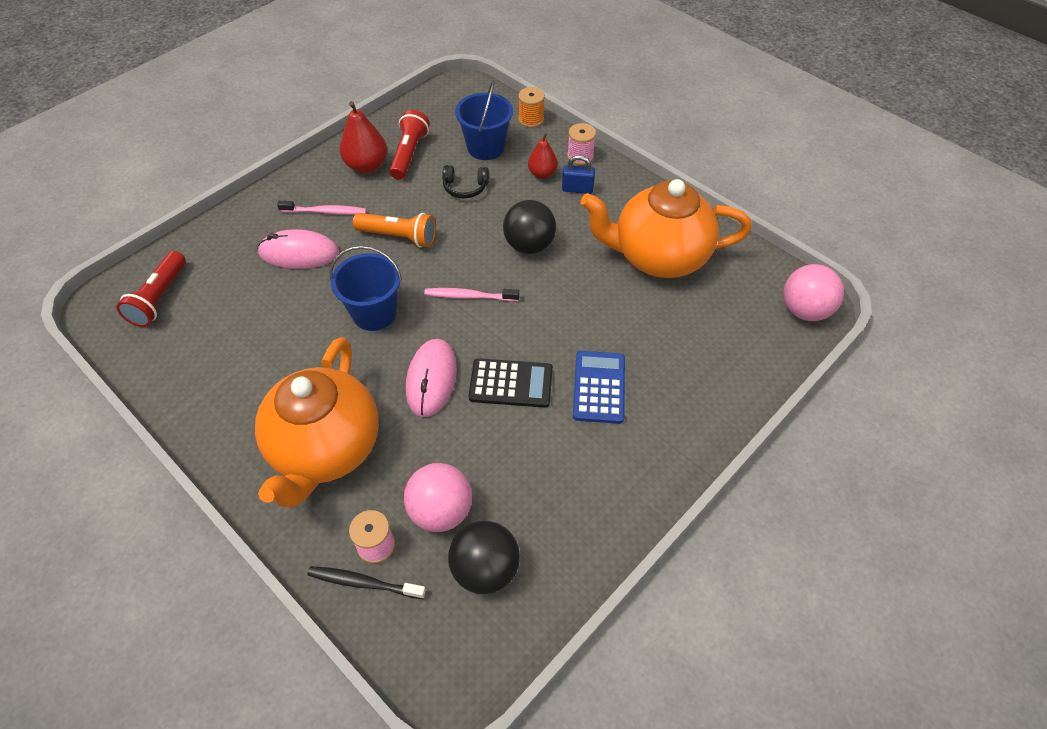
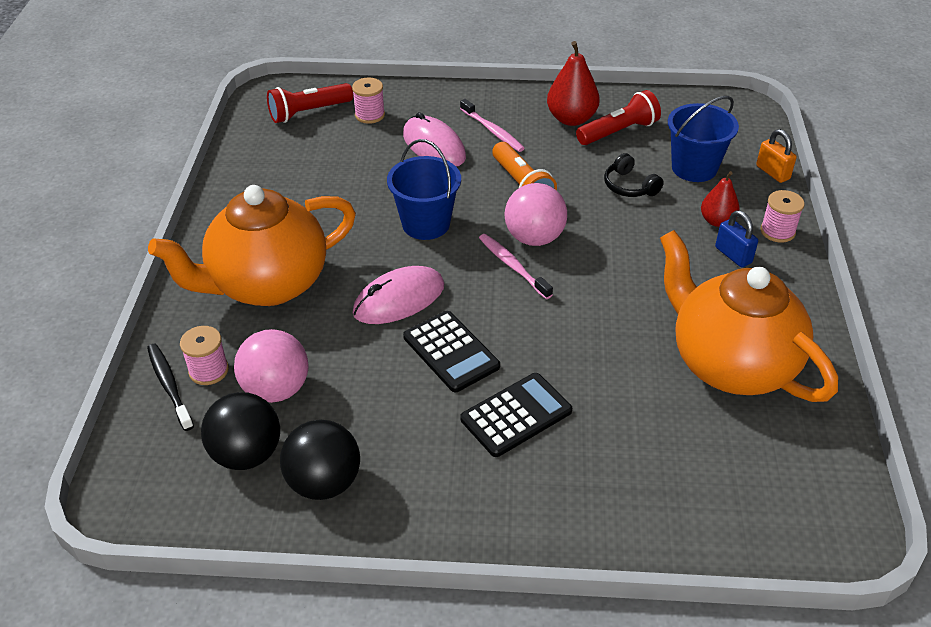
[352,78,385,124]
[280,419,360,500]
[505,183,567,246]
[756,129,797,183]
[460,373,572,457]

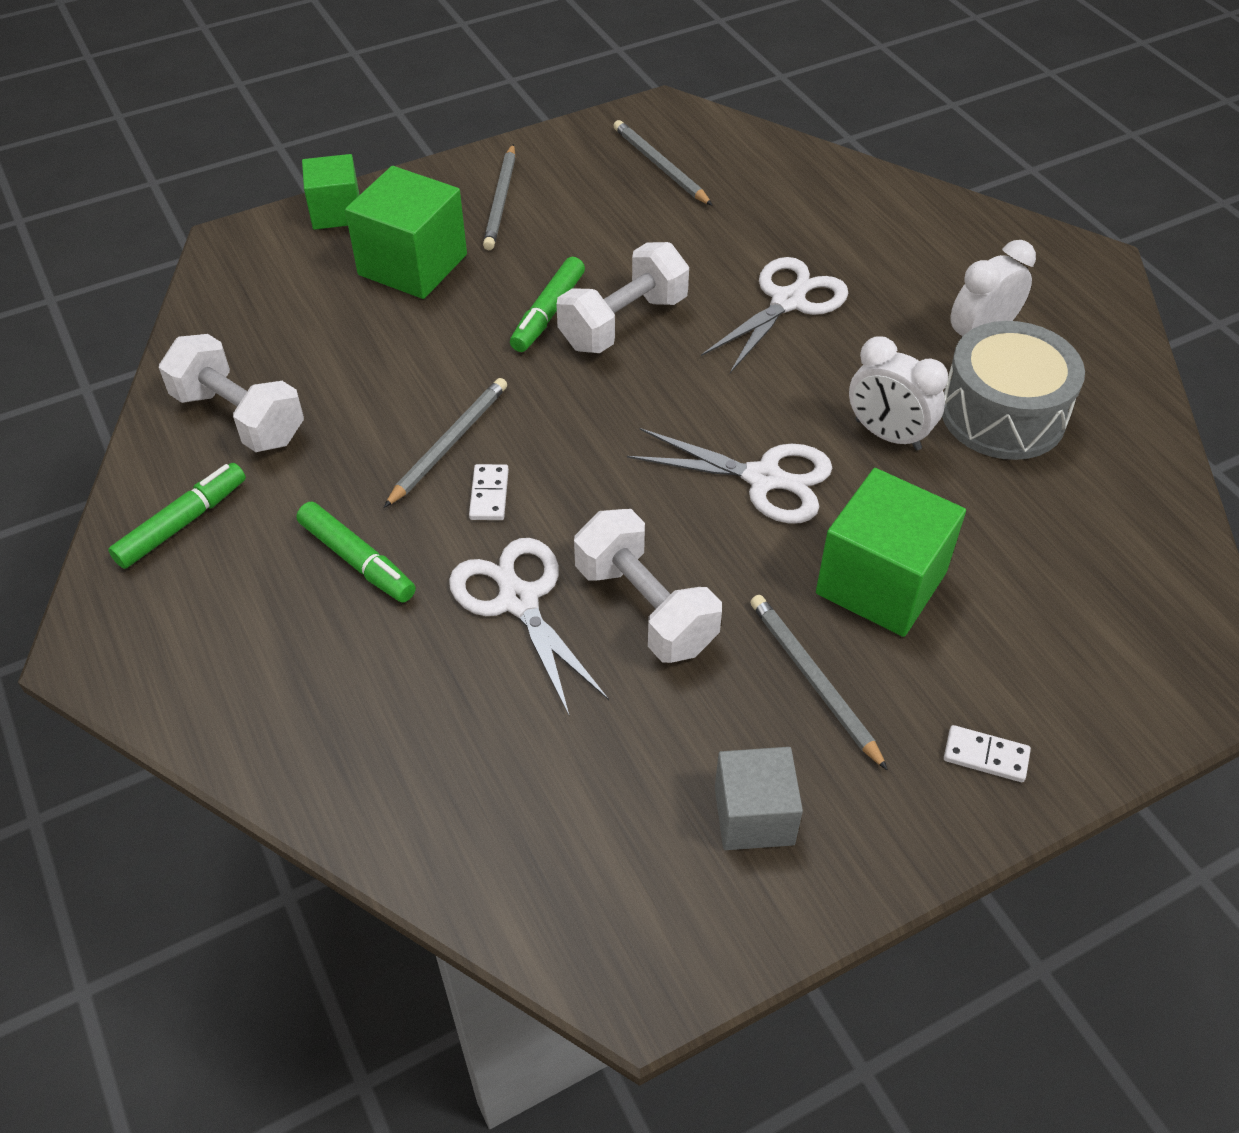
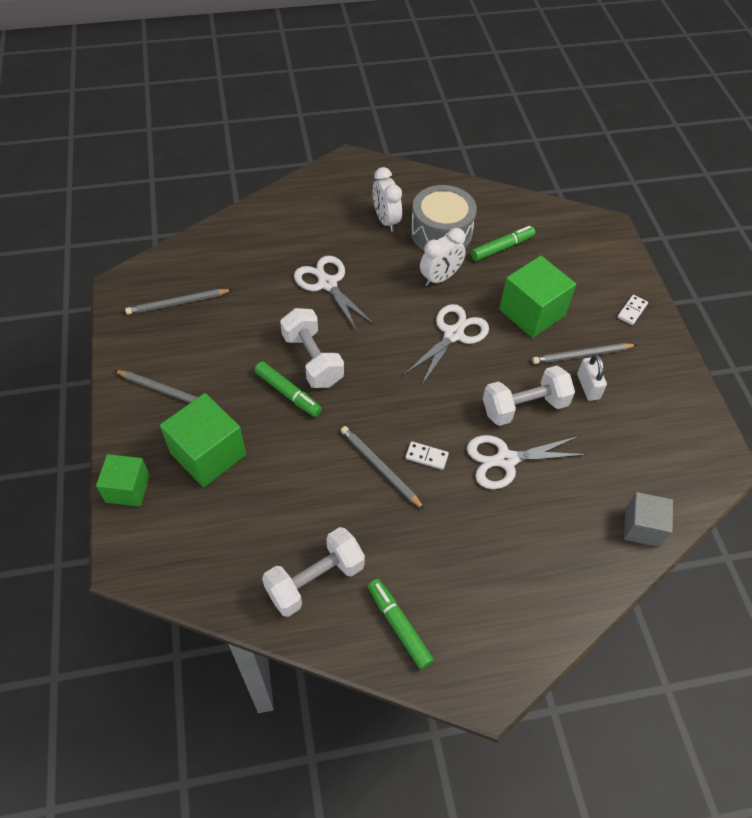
[577,355,607,401]
[471,226,535,261]
[624,492,673,547]

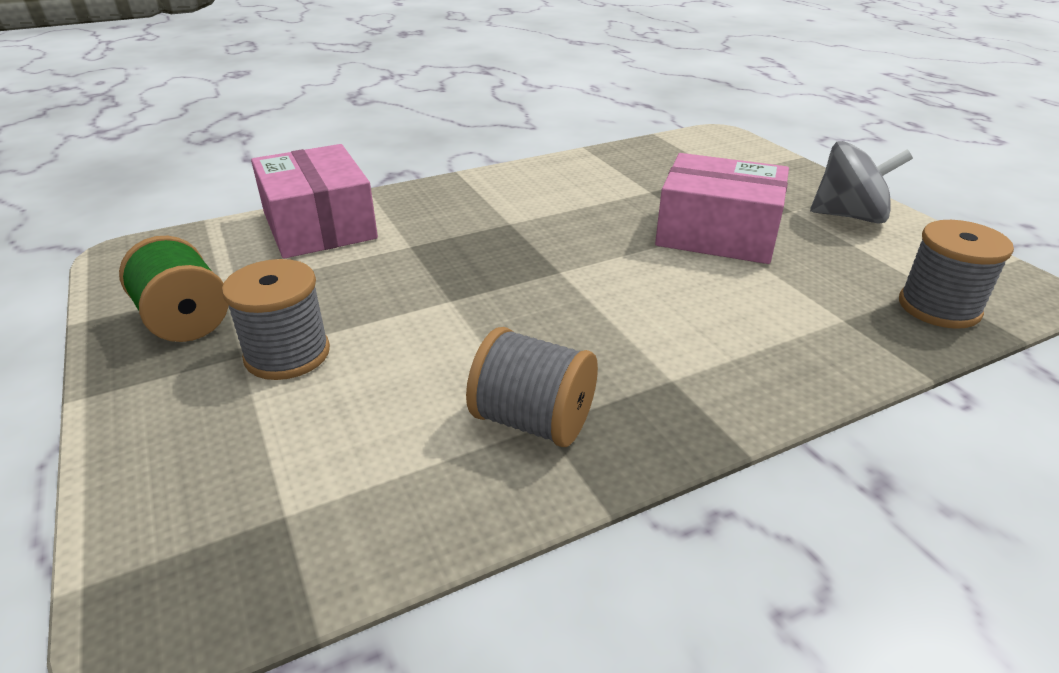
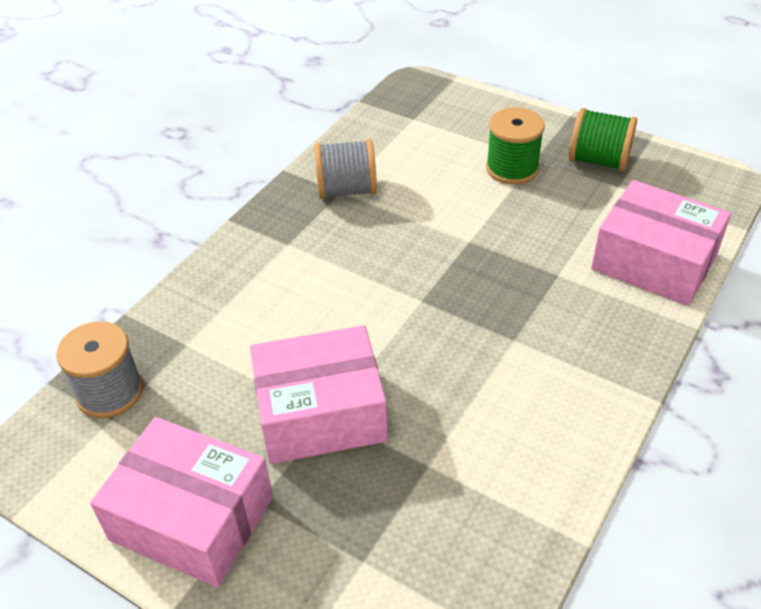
[90,417,273,588]
[486,107,545,185]

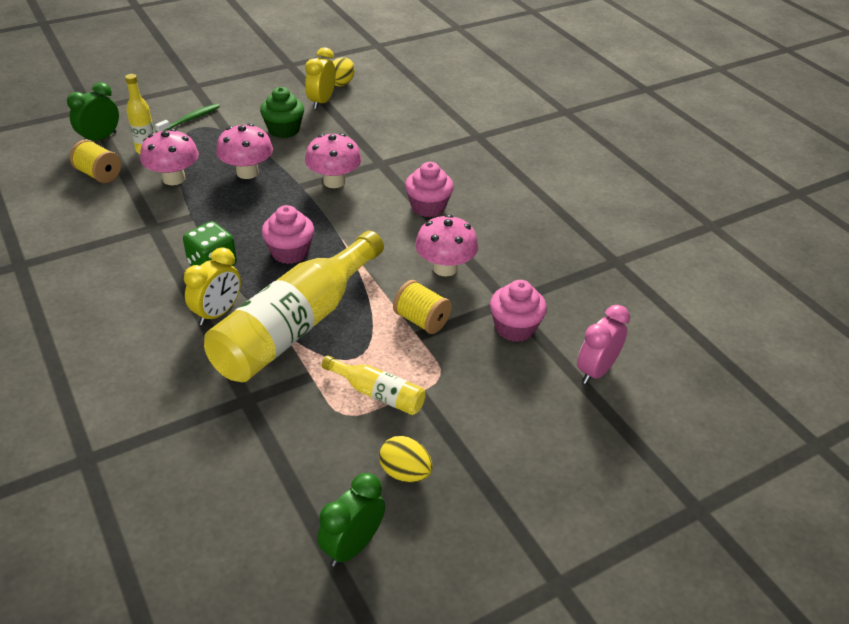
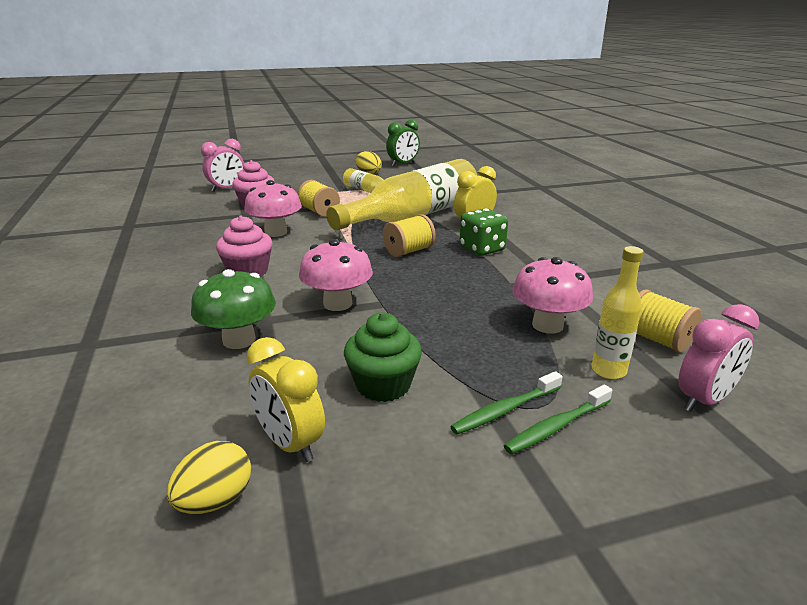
[216,123,273,179] (first image)
[191,269,276,349]
[450,371,562,434]
[383,214,436,257]
[678,304,759,412]
[247,337,325,462]

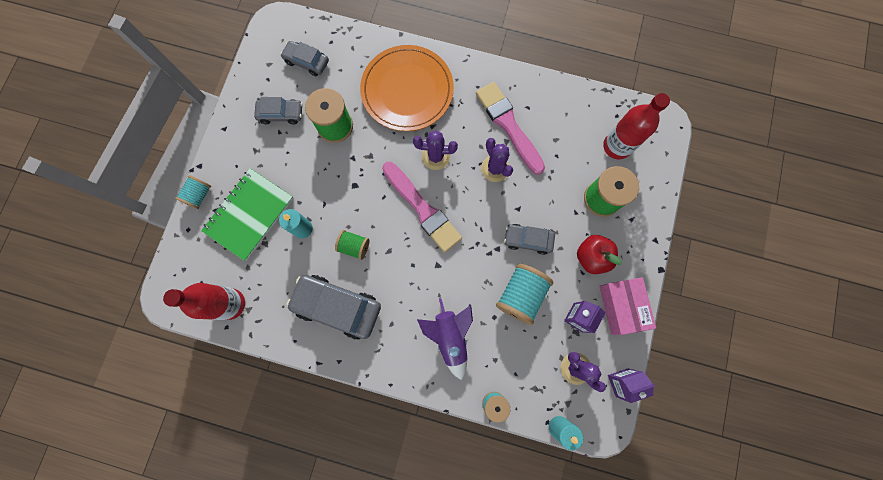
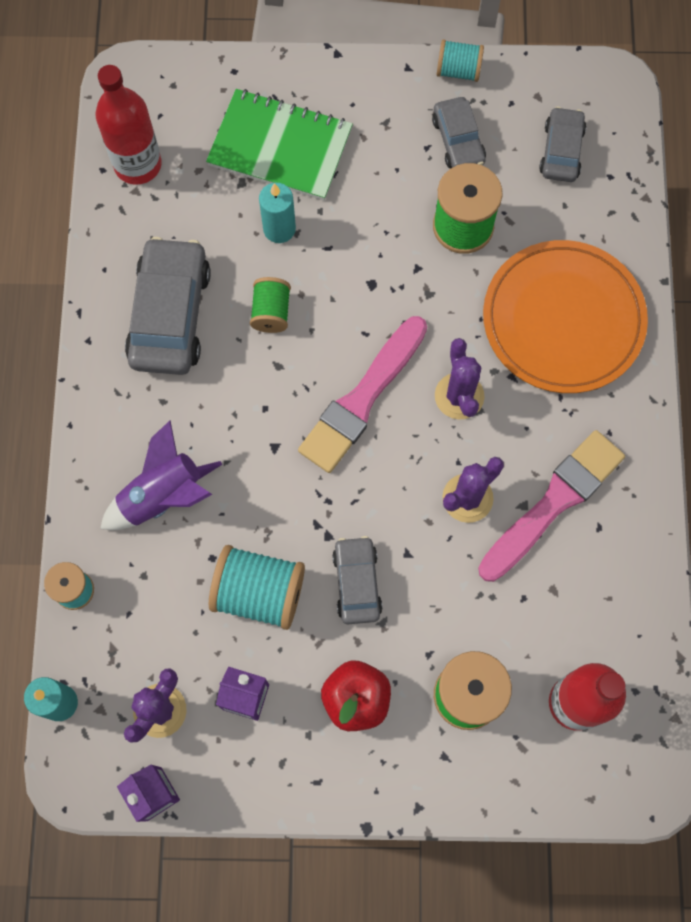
[599,277,656,335] (first image)
[437,39,484,82]

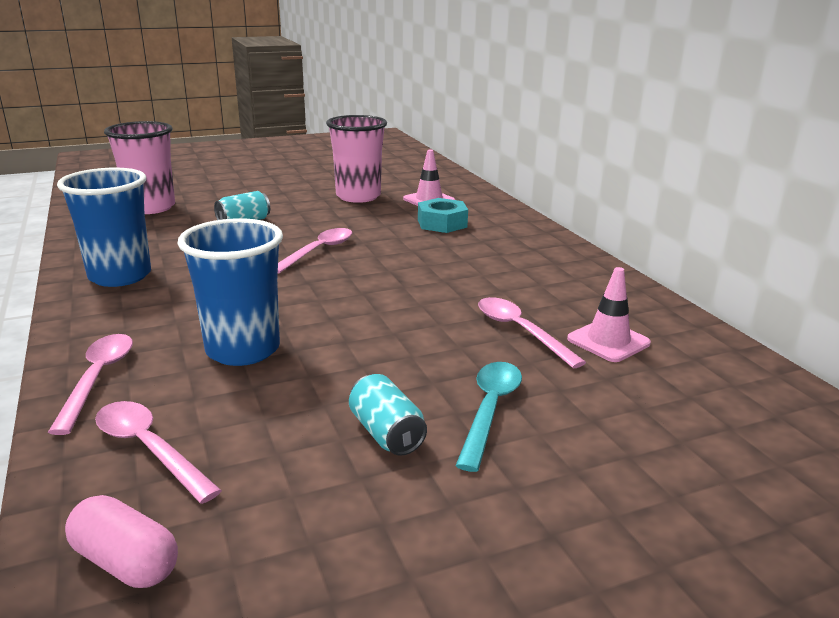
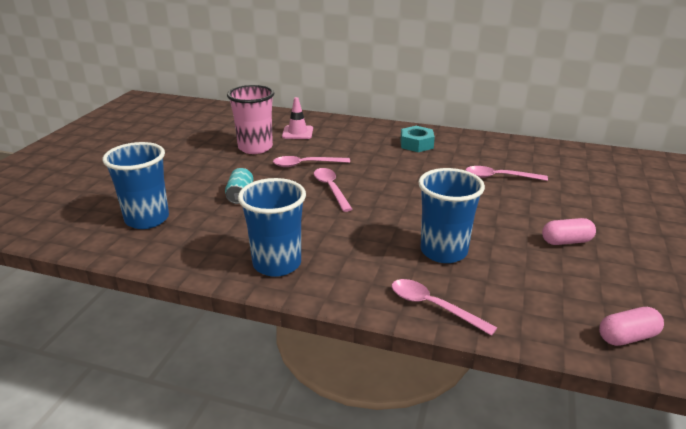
[455,362,522,472] (first image)
[567,267,651,362] (first image)
[273,156,350,167]
[400,126,435,152]
[542,218,596,245]
[103,142,169,229]

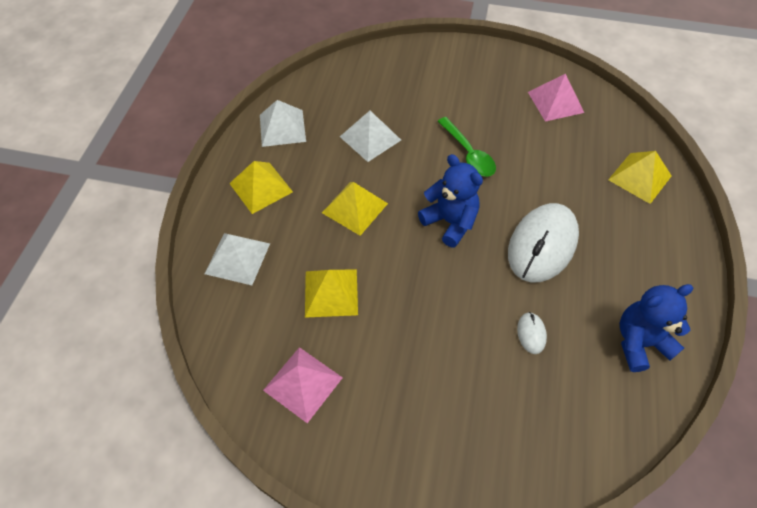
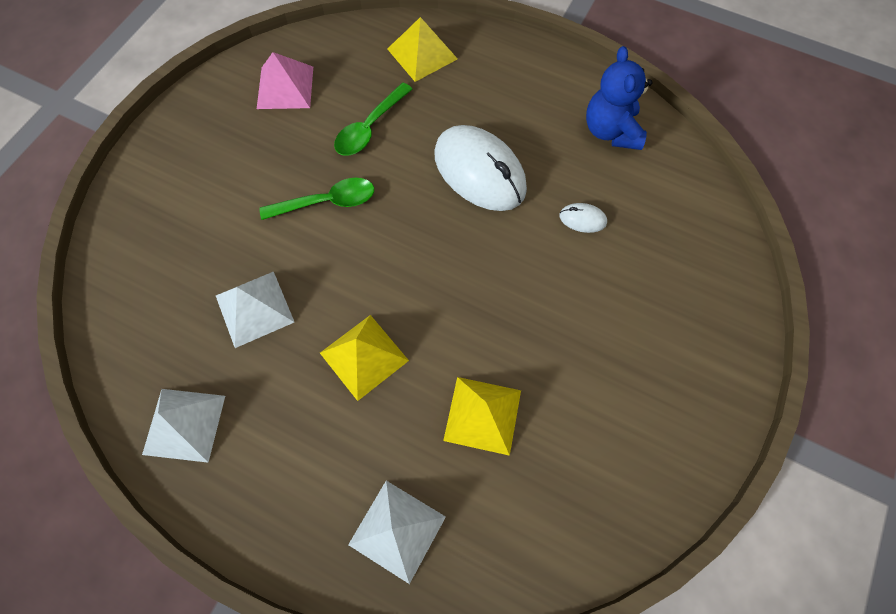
[229,161,293,214] (first image)
[263,347,343,423] (first image)
[418,154,483,248] (first image)
[334,83,412,156]

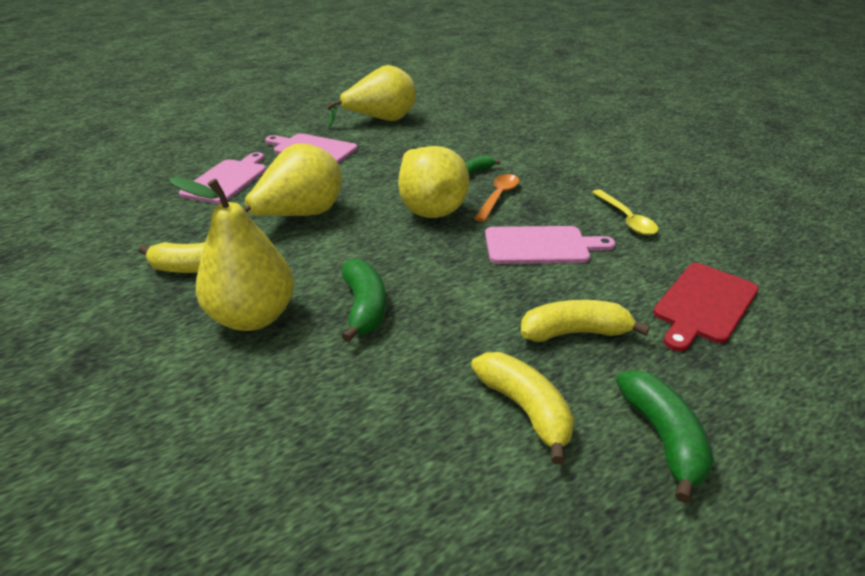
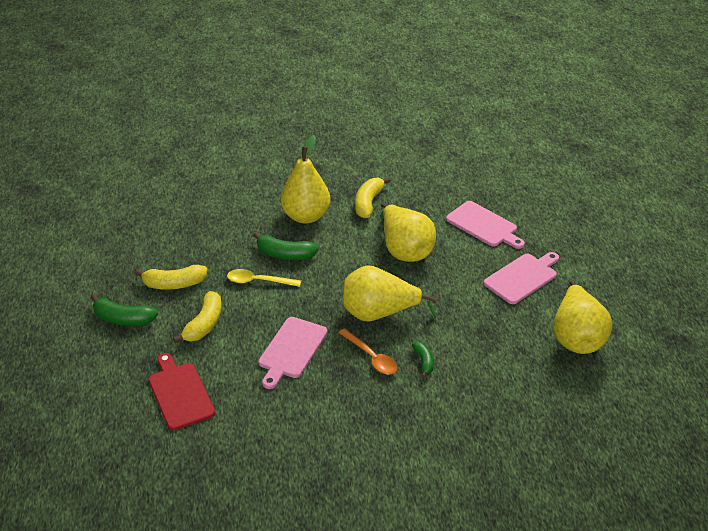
[227,269,301,287]

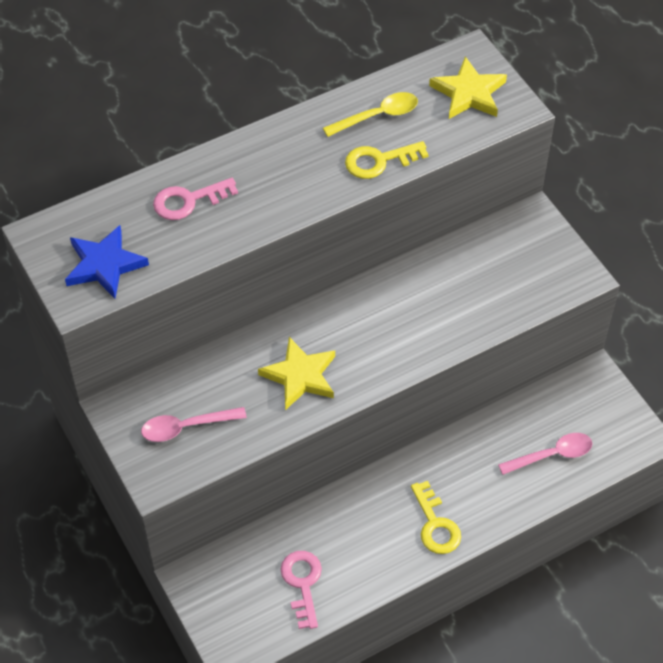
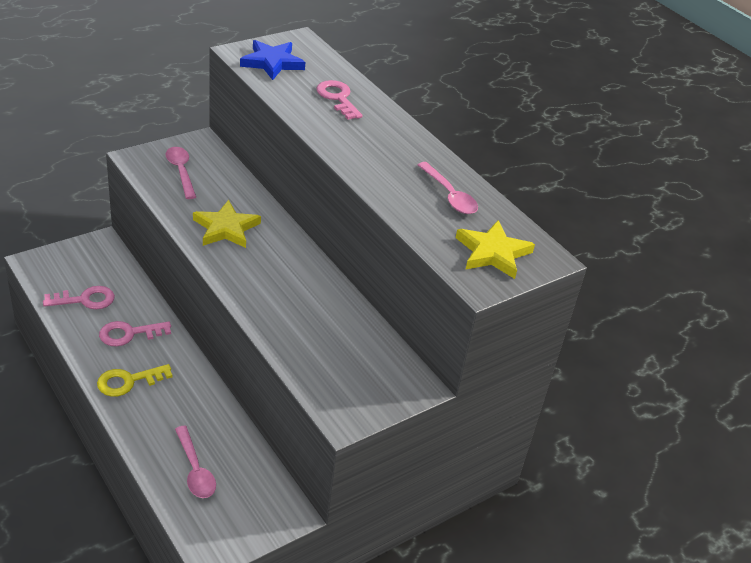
[345,141,429,179] (first image)
[99,321,171,346]
[418,162,478,214]

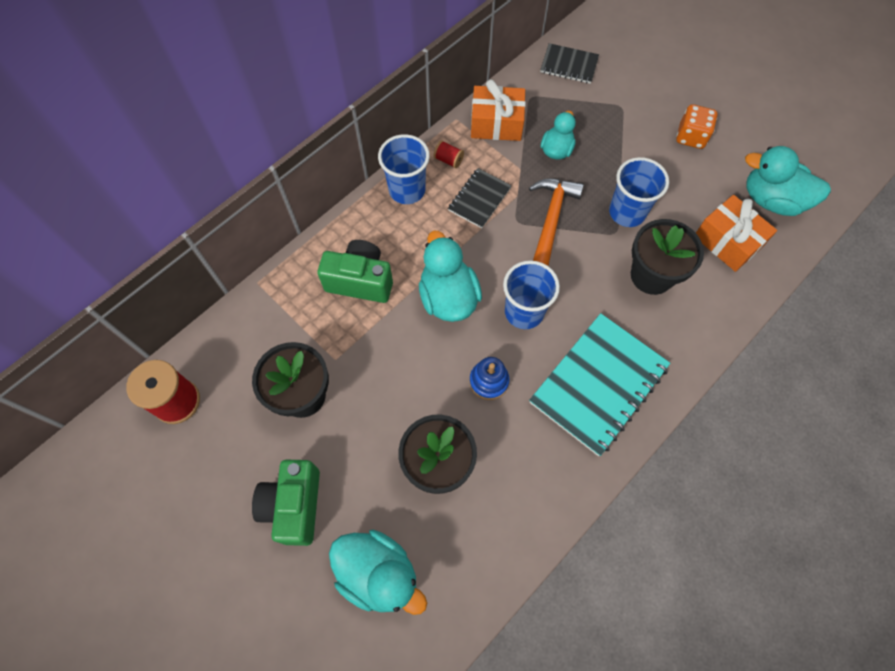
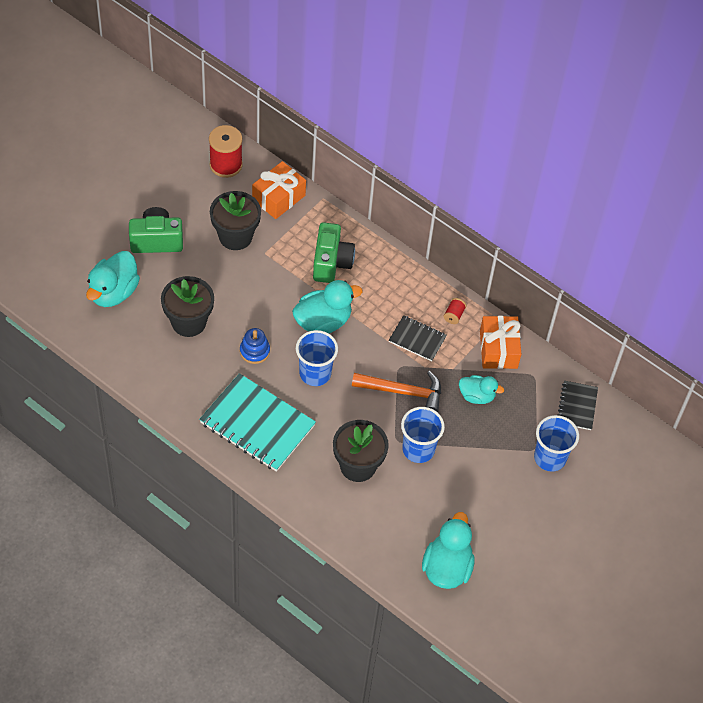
[676,104,717,149] (first image)
[534,415,579,472]
[252,161,306,219]

